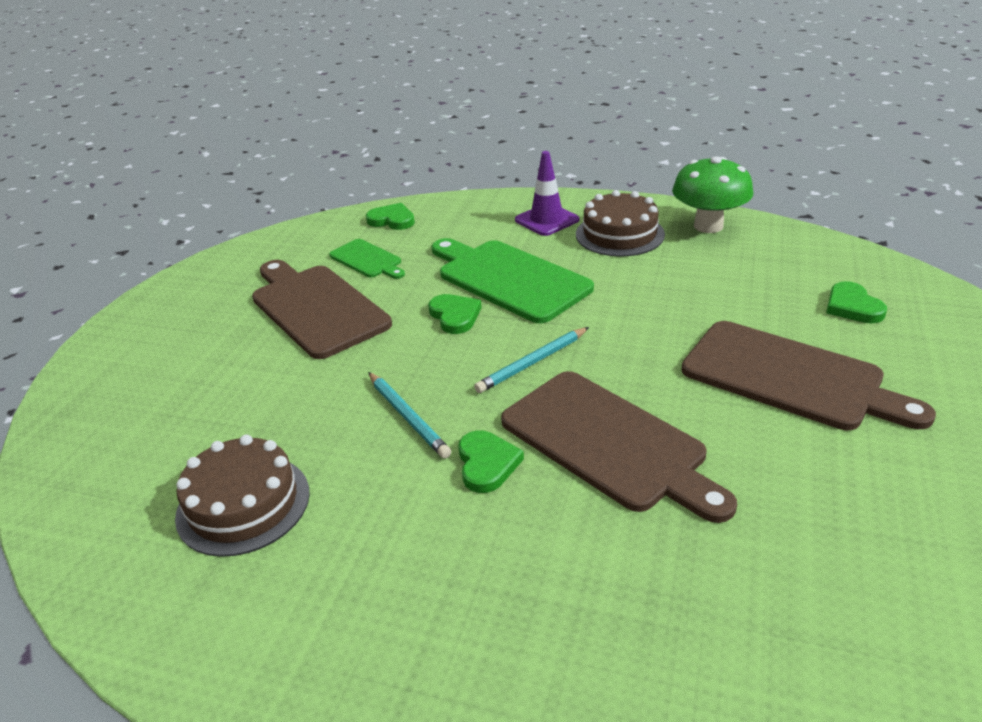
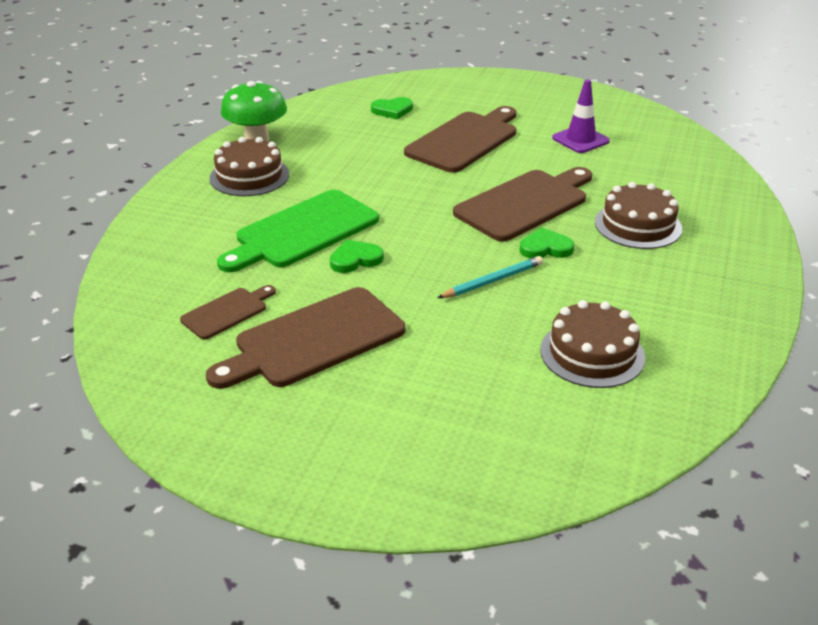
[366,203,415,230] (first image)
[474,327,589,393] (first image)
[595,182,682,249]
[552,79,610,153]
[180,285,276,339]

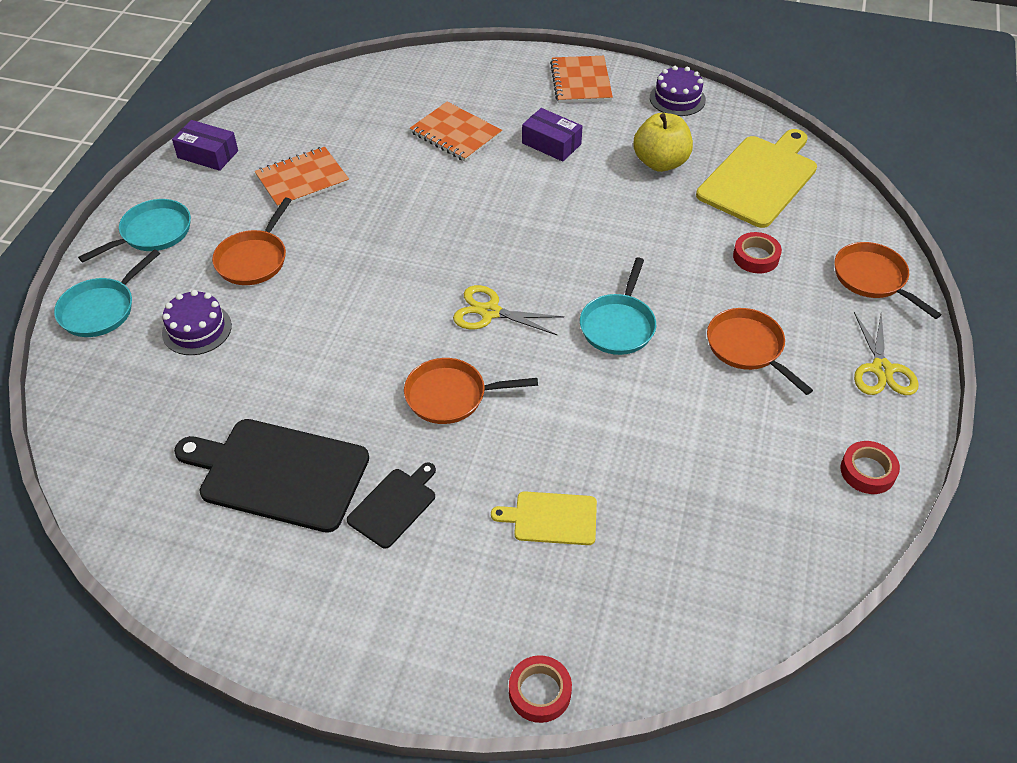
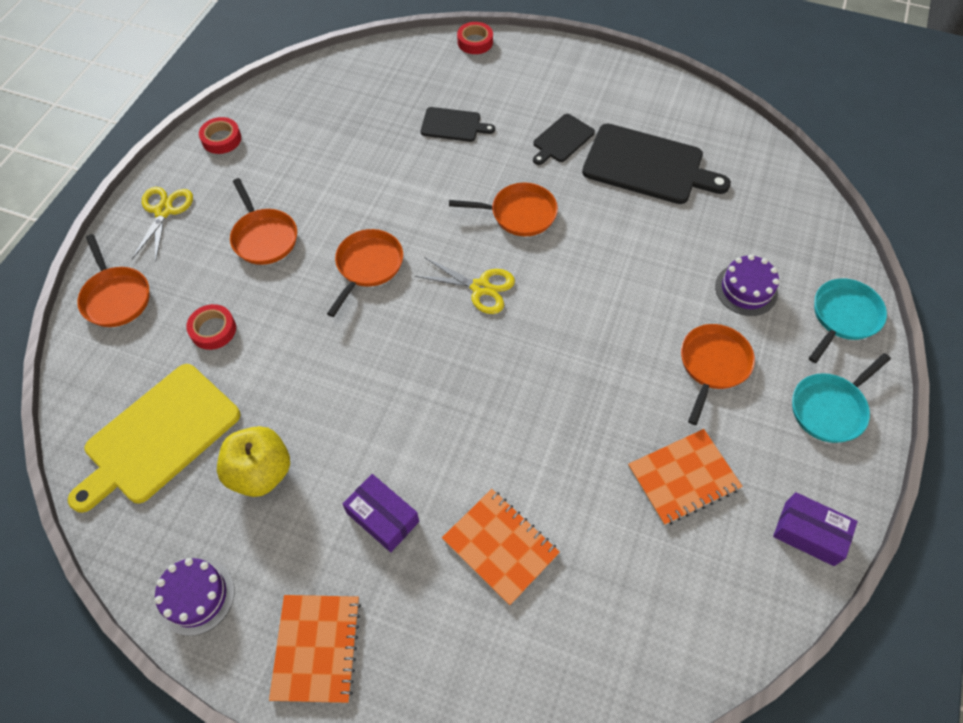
[421,107,495,142]
[327,229,403,317]

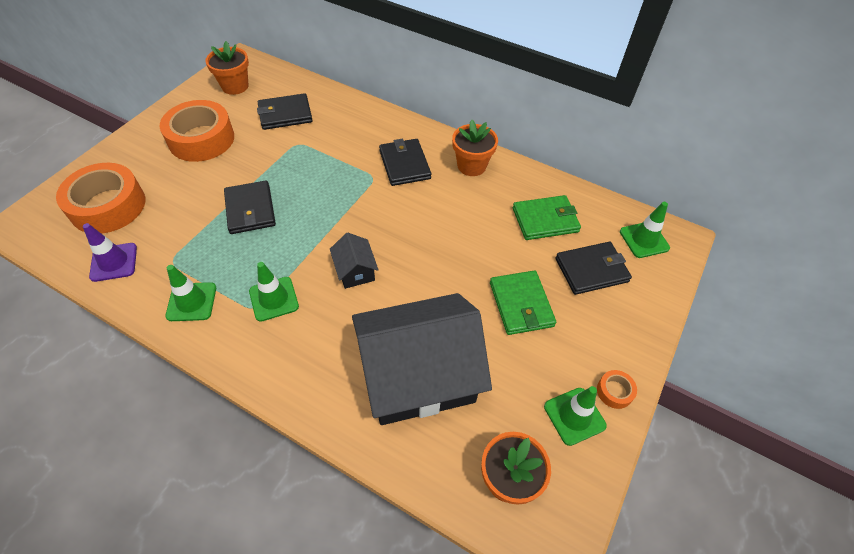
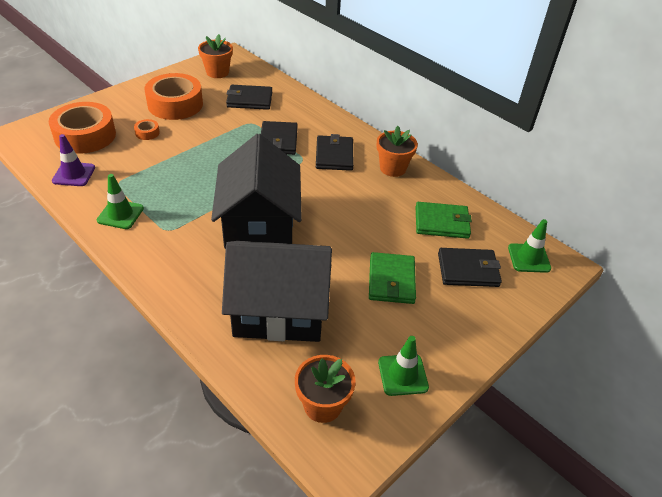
[249,262,299,322] (first image)
[261,121,298,155]
[134,119,160,140]
[211,134,302,249]

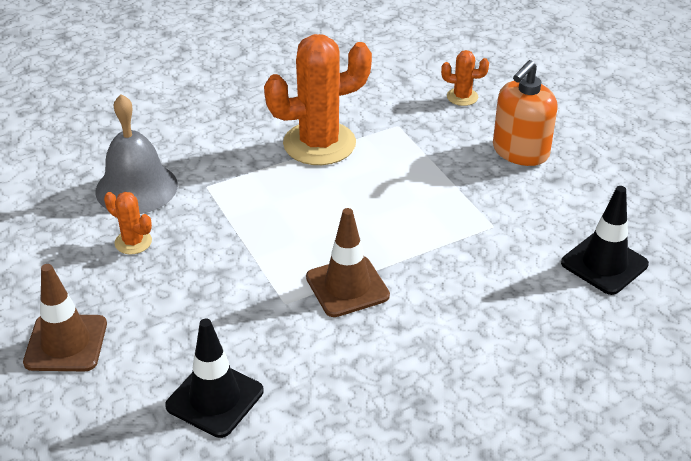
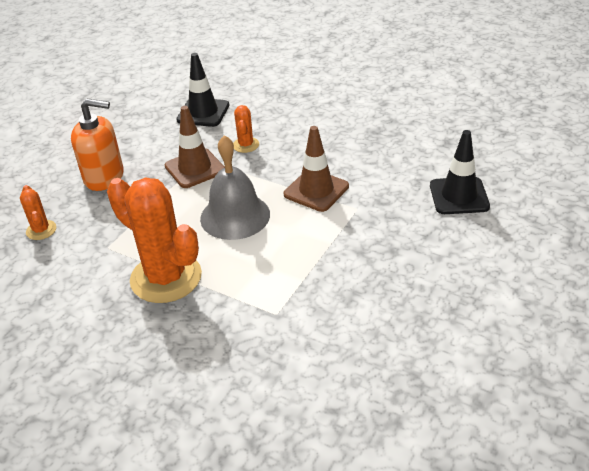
[165,106,225,188]
[200,135,270,240]
[233,105,259,153]

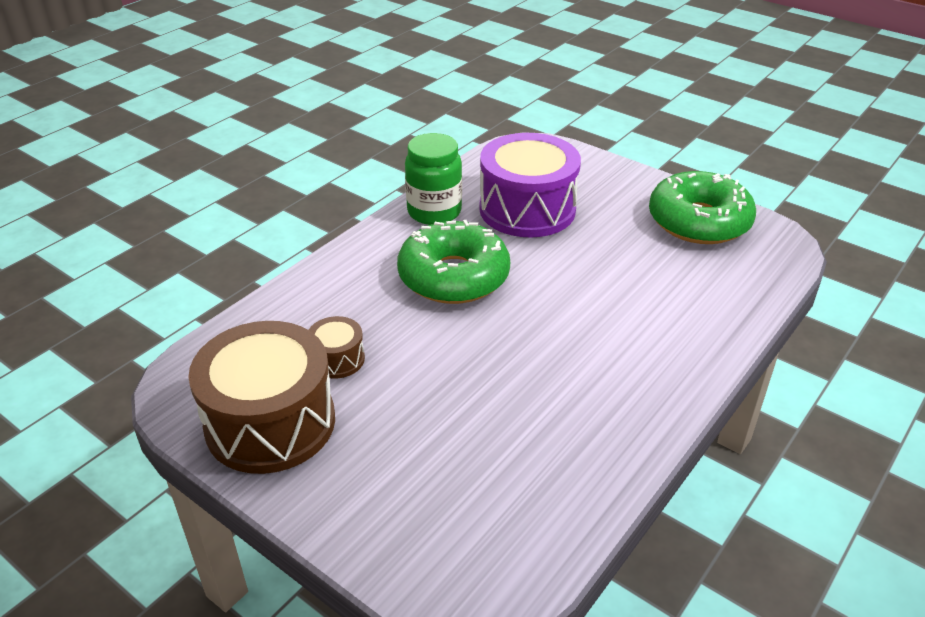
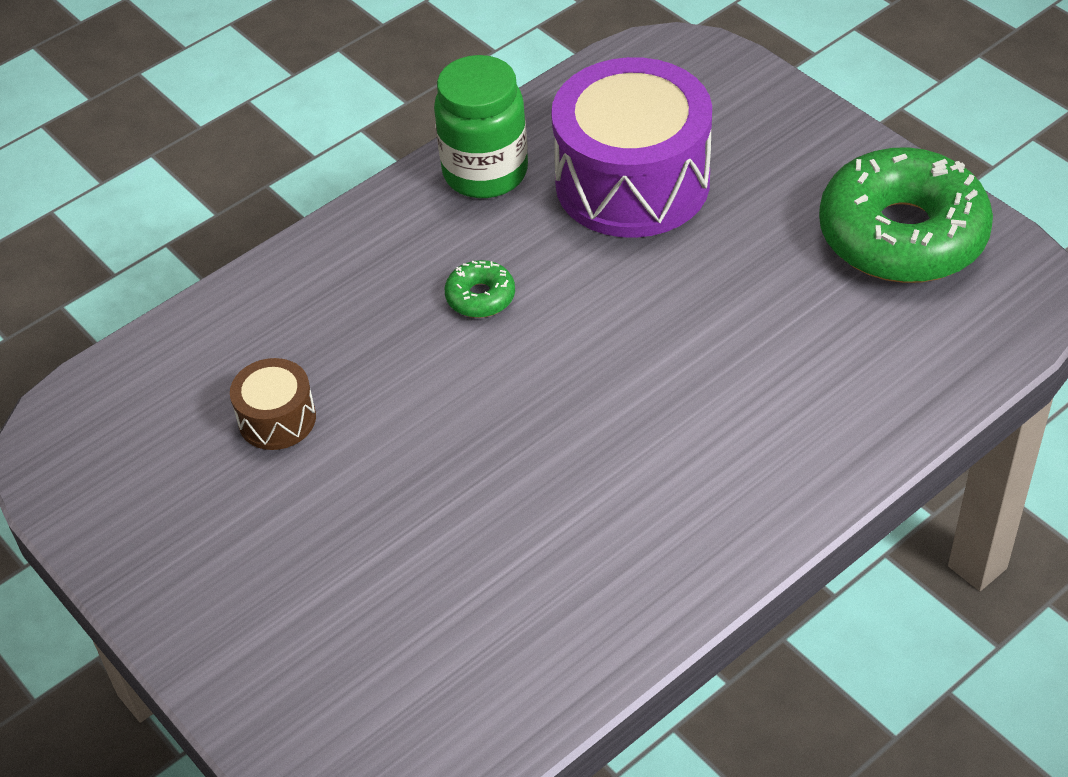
[188,321,335,474] (first image)
[445,260,515,318]

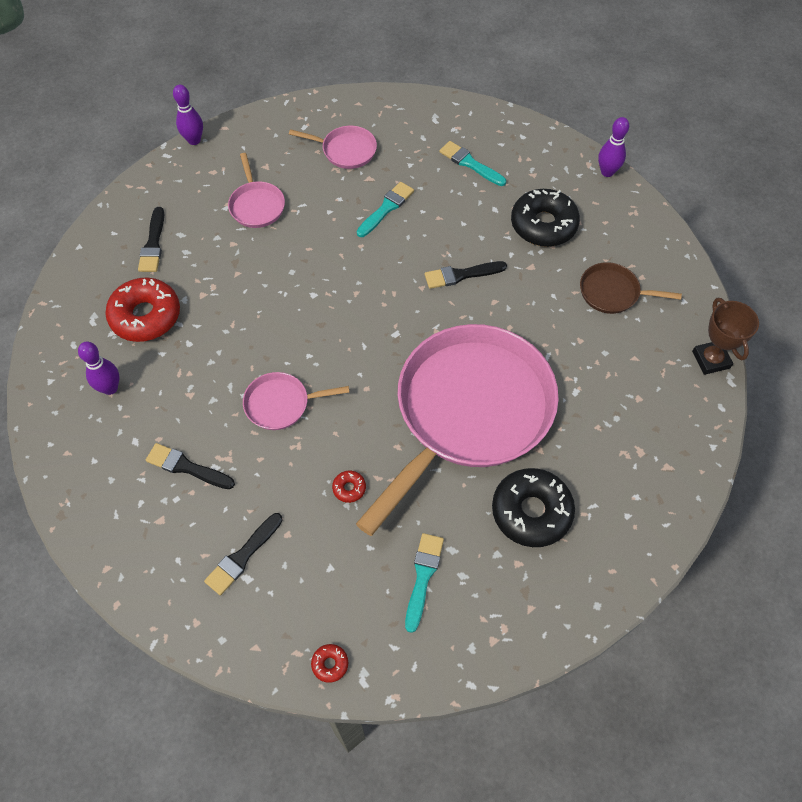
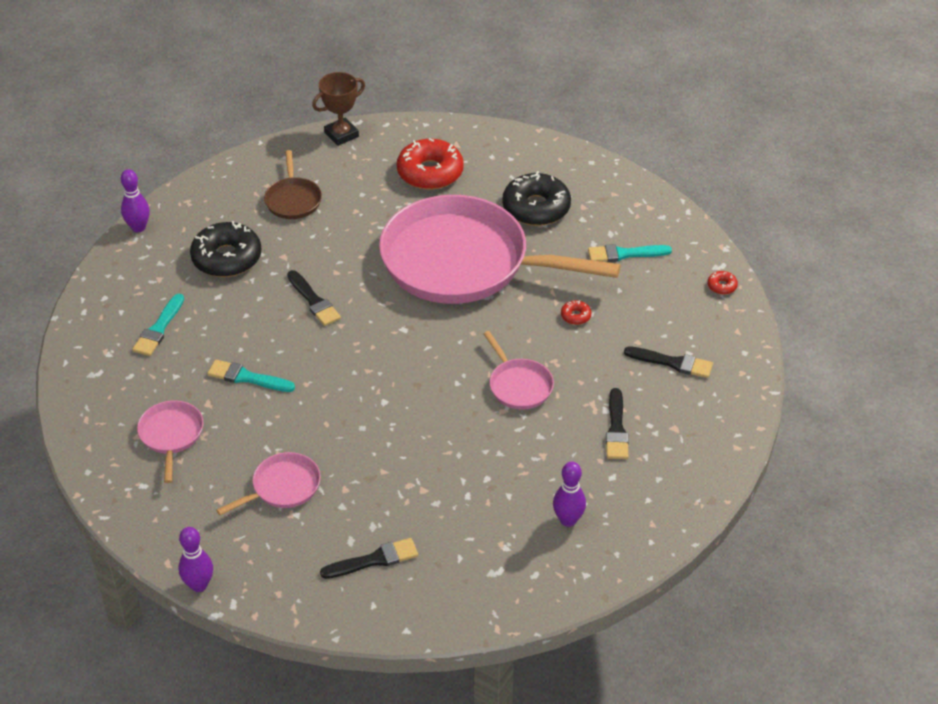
[397,138,464,190]

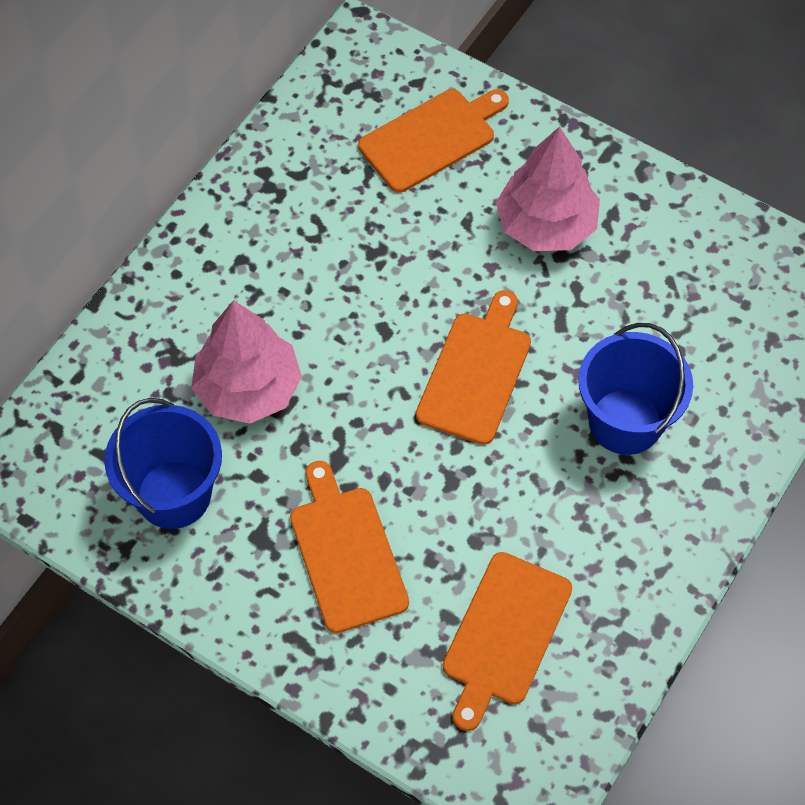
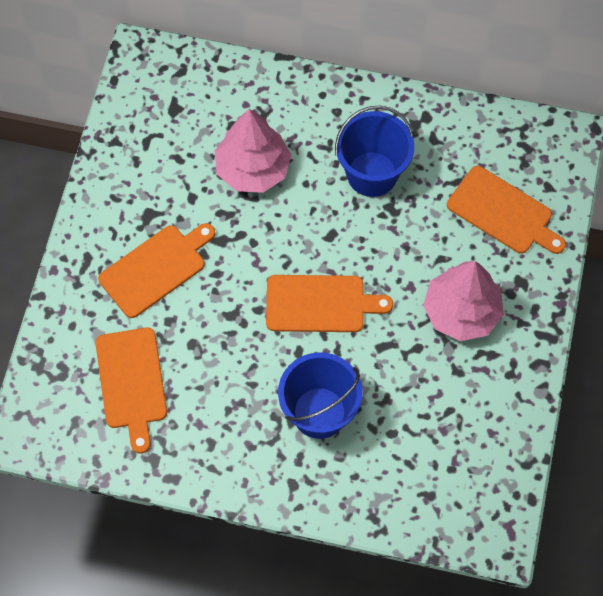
[335,106,414,197]
[95,327,167,453]

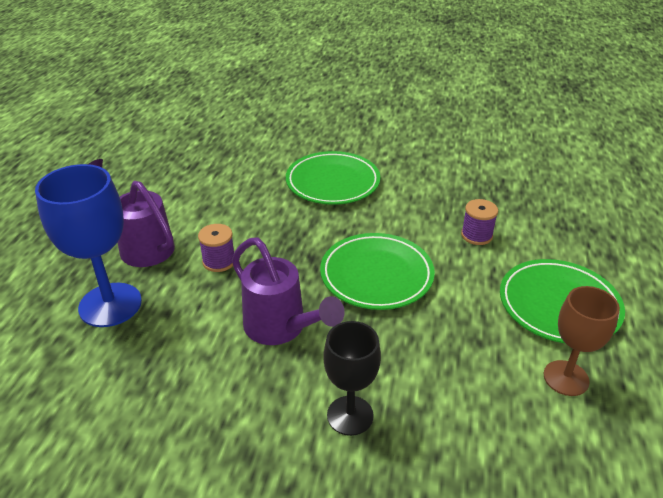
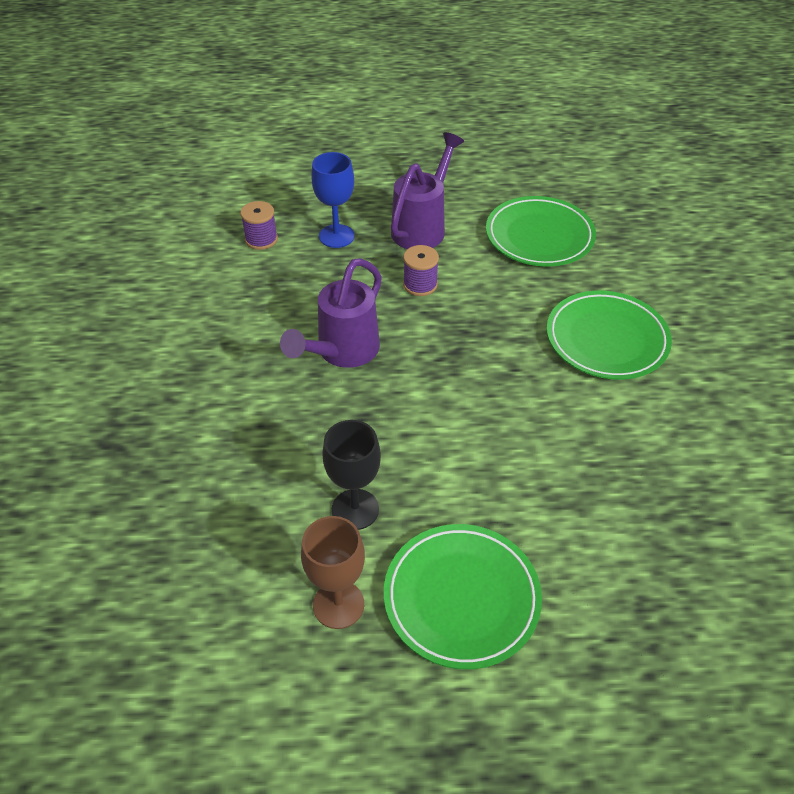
[486,196,596,267]
[322,420,381,530]
[240,201,278,250]
[311,152,355,248]

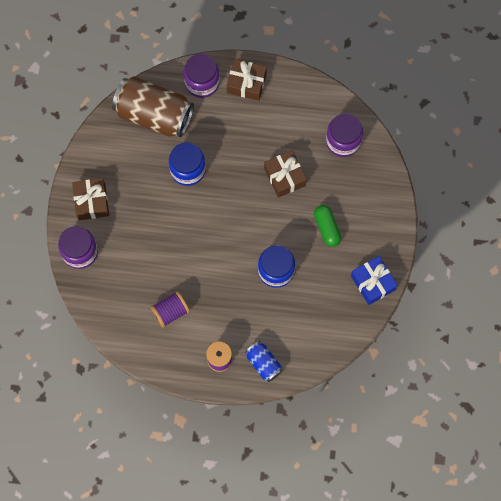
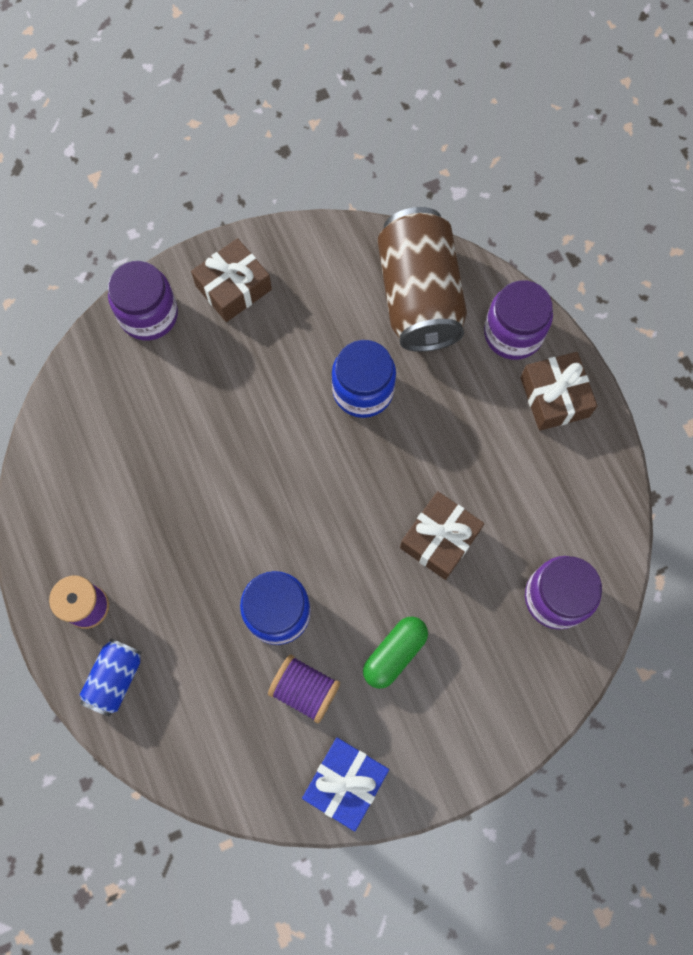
[268,655,340,723]

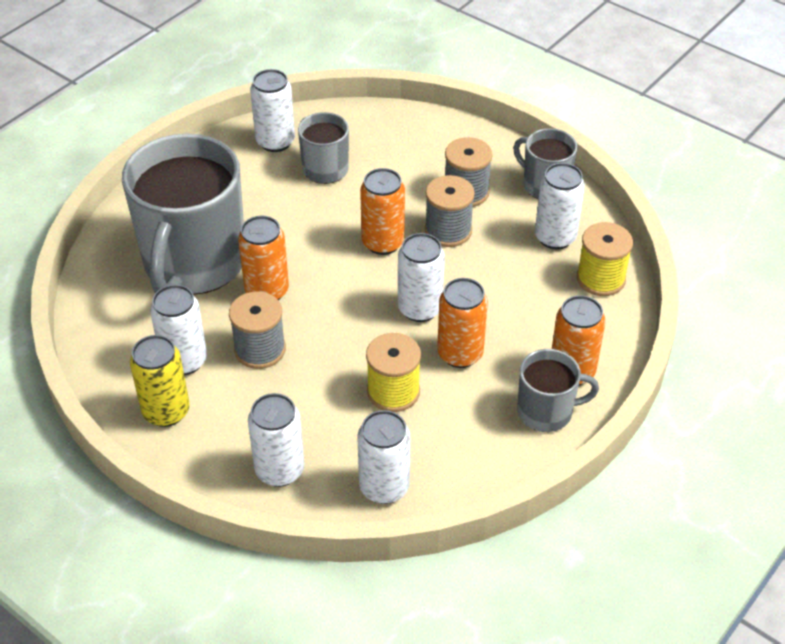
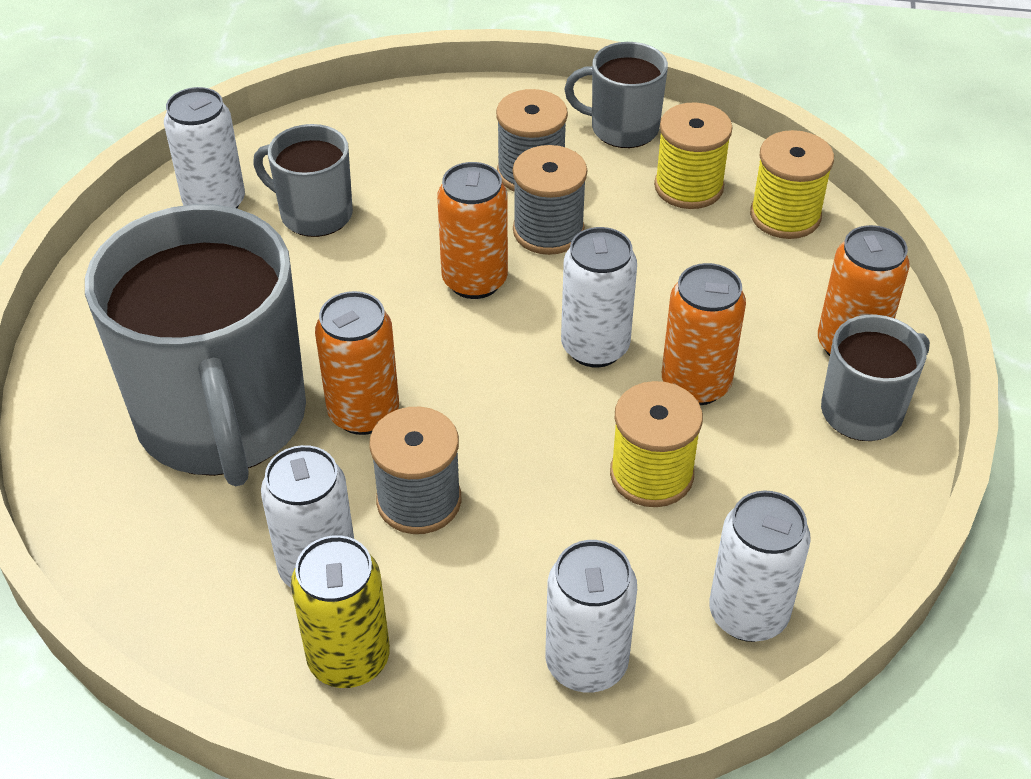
[654,102,733,209]

